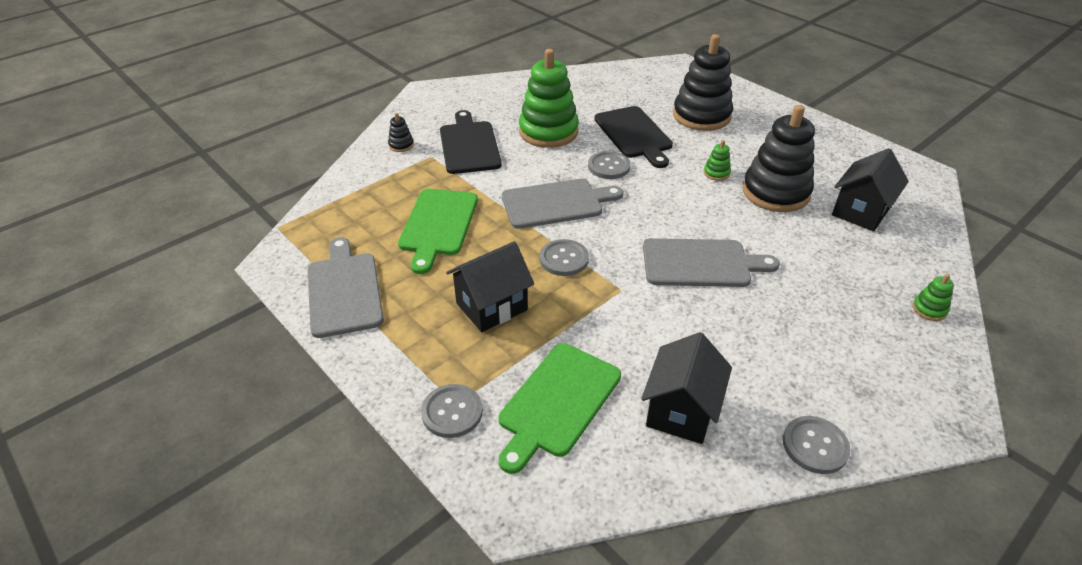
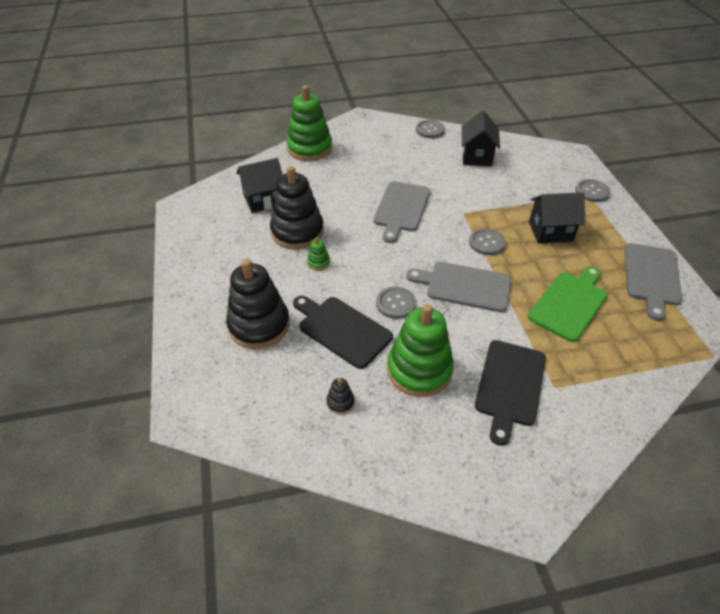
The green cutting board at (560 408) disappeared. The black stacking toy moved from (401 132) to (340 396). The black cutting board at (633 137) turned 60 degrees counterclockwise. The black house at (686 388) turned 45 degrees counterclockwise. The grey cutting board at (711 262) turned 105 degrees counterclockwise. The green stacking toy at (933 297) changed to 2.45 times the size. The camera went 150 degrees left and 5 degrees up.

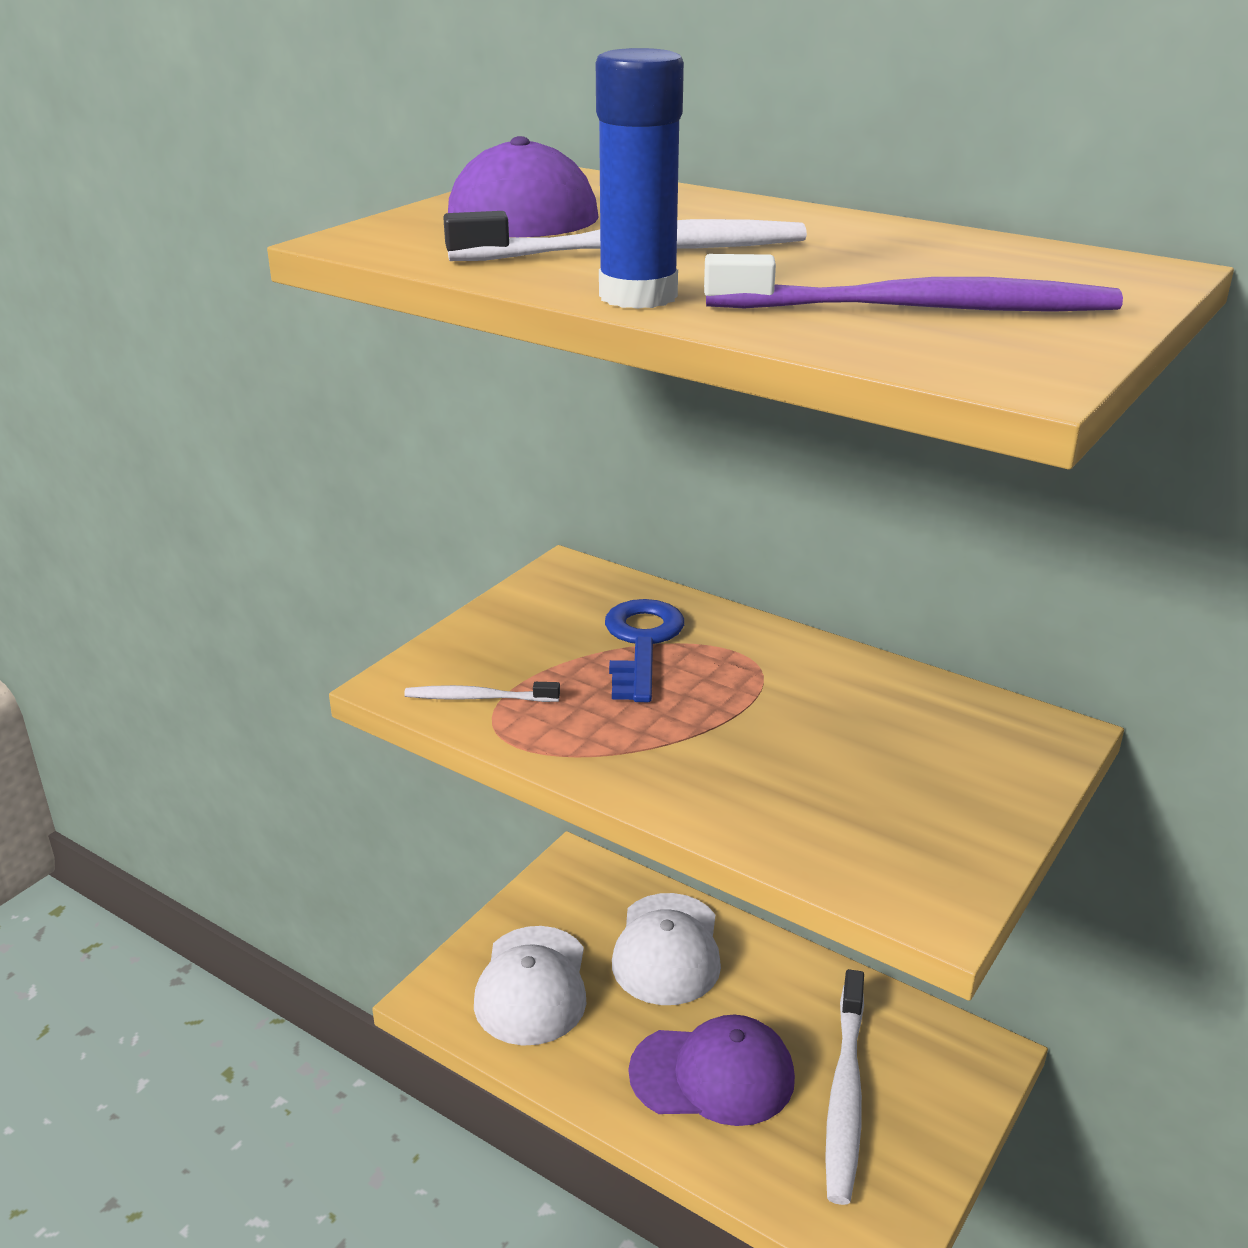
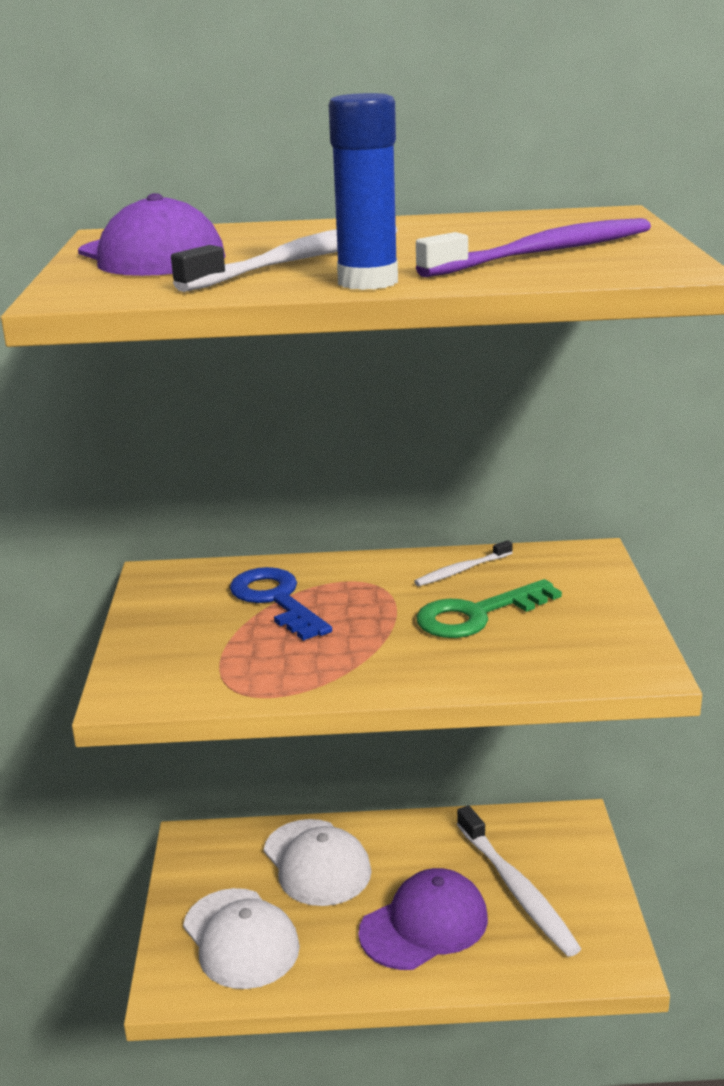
The green key at (489 608) appeared. The white toothbrush moved from (482 692) to (463 563). The camera went 35 degrees left and 5 degrees down.

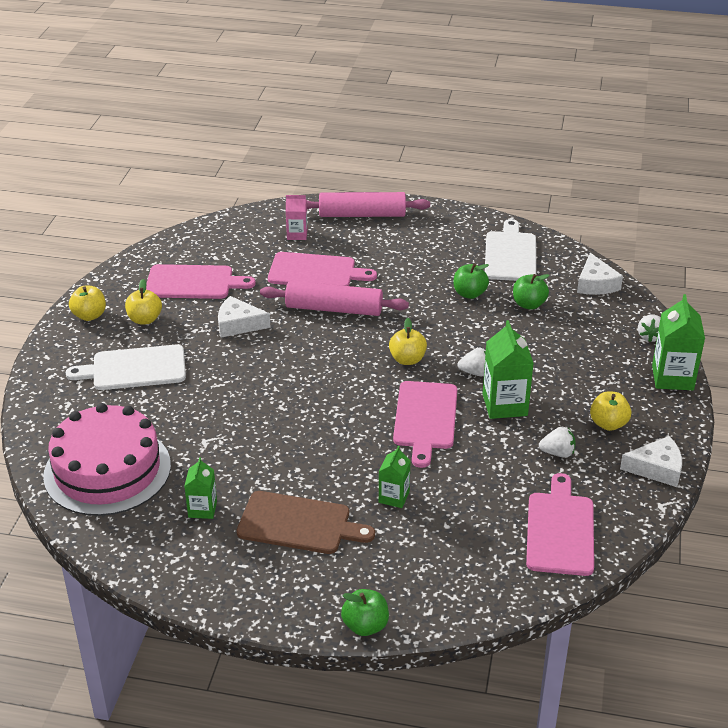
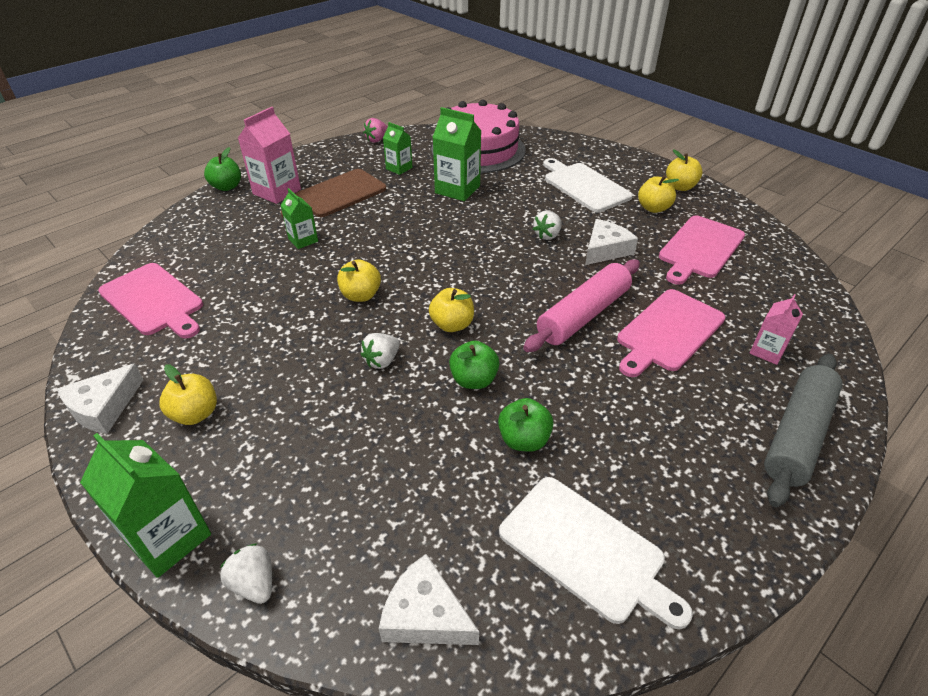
The pink carton at (269 155) appeared. The pink strawberry at (375 130) appeared. The green carton moved from (508 369) to (457 154). The green apple moved from (531 292) to (474 365). The white strawberry moved from (557 442) to (547 225). The pink cutting board at (425 424) was replaced by the yellow apple at (359 280). The pink rolling pin at (368 204) became the grey rolling pin at (803 430). The white cutting board at (125 367) turned 60 degrees counterclockwise. The camera went 125 degrees right and 5 degrees up.

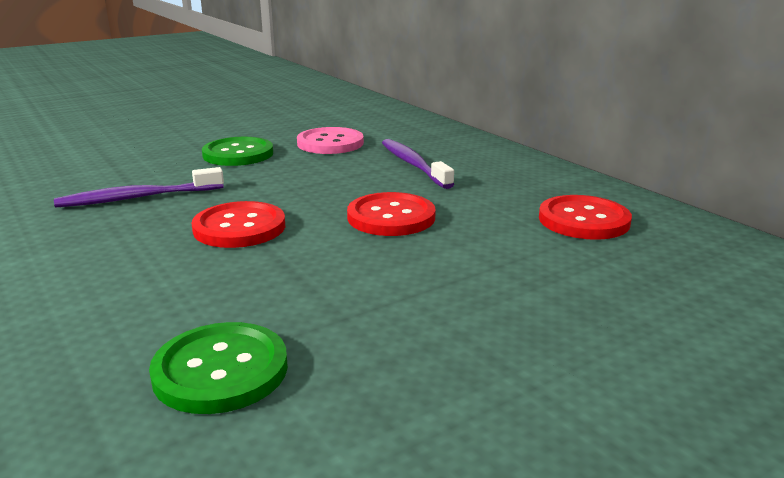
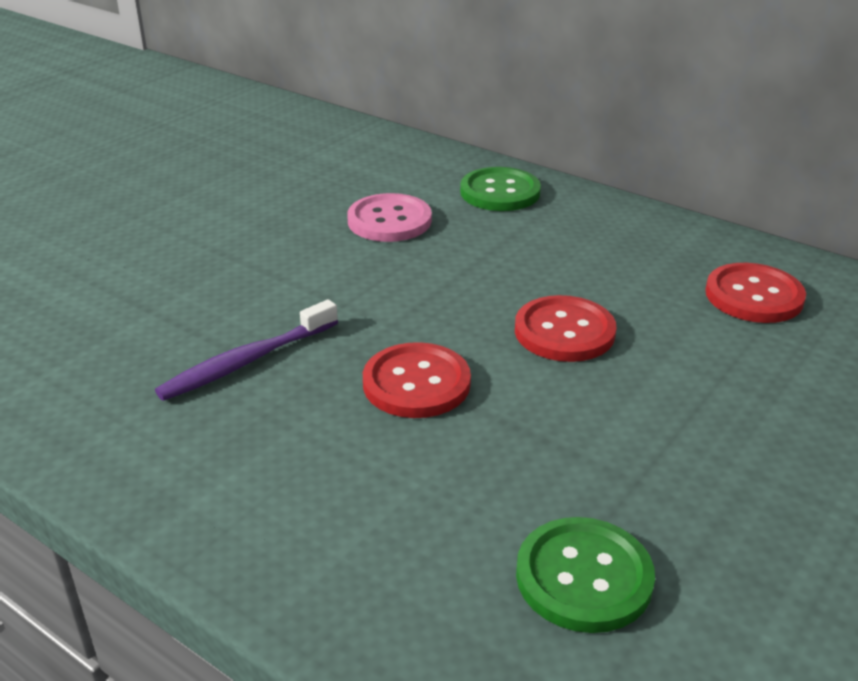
The purple toothbrush at (418 164) disappeared. The green button moved from (237 151) to (500 189). The camera went 20 degrees left and 10 degrees up.

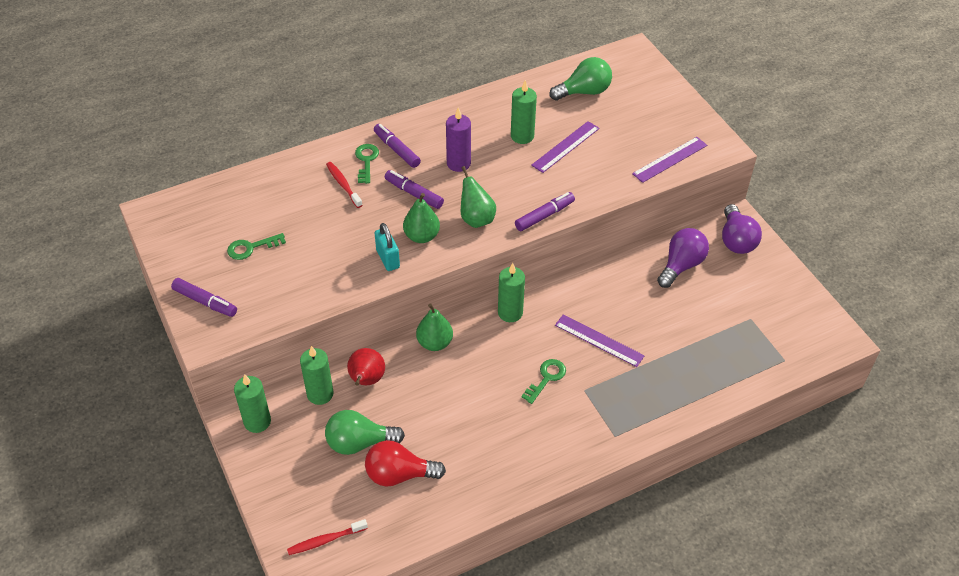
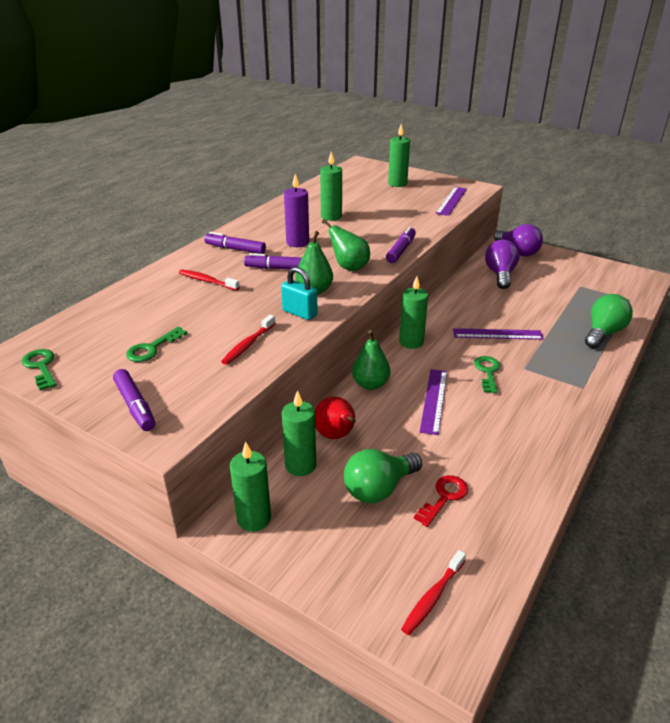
The red toothbrush at (248 340) appeared. The green candle at (399 155) appeared. The green key moved from (367 164) to (39 370). The purple ruler moved from (565 147) to (433 402). The green light bulb moved from (581 79) to (609 321). The red light bulb at (405 463) was replaced by the red key at (441 501). The purple marker at (204 297) turned 60 degrees clockwise. The camera went 30 degrees left and 15 degrees down.

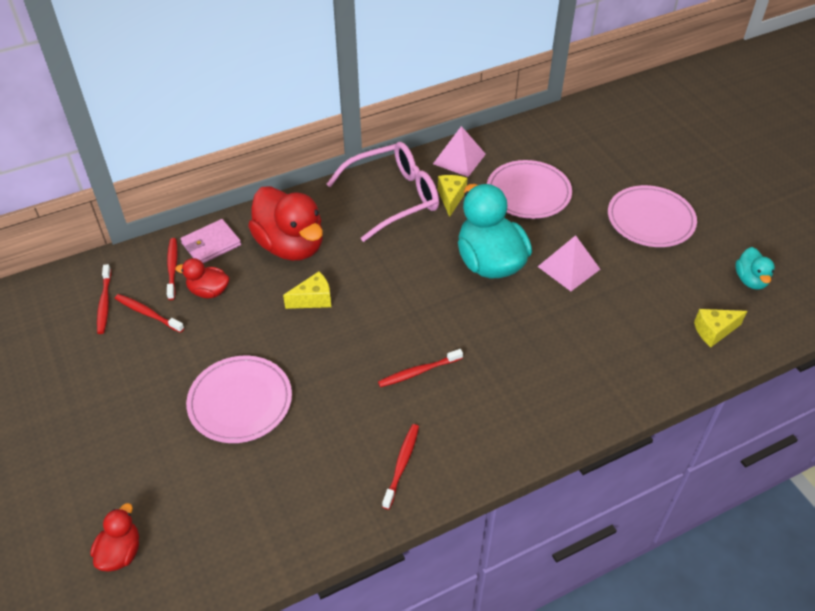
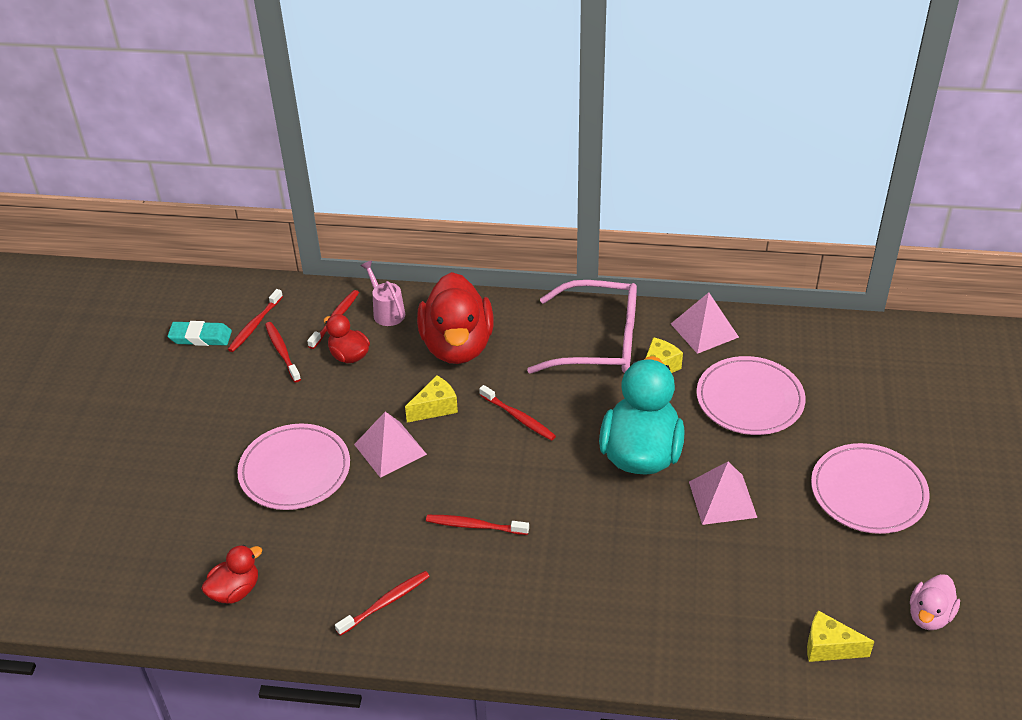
The turquoise eraser at (200 333) appeared. The pink pyramid at (390 445) appeared. The red toothbrush at (517 413) appeared. The red duck moved from (114 537) to (231 574). The pink wallet at (210 241) was replaced by the pink watering can at (382 293). The turquoise duck at (755 268) became the pink duck at (935 602). The yellow cheese at (307 290) turned 45 degrees counterclockwise. The camera went 35 degrees right and 5 degrees down.

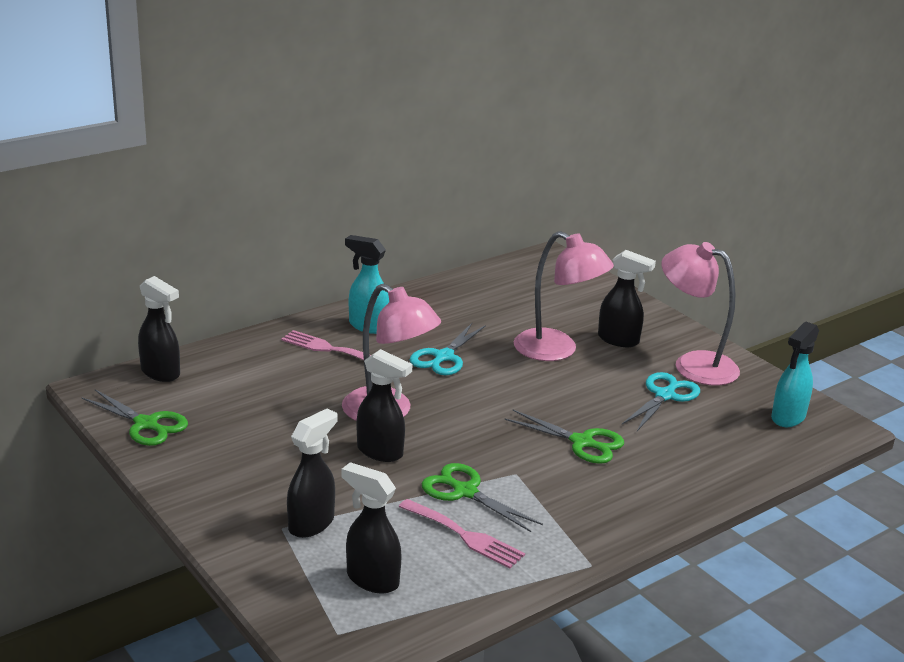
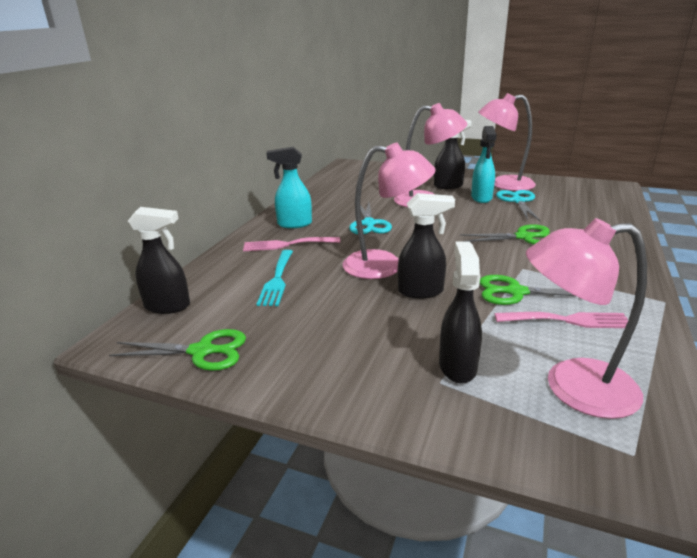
The turquoise fork at (275 278) appeared. The turquoise spray bottle moved from (795 374) to (484 164). The black spray bottle at (371 527) was replaced by the pink lamp at (586 318). The camera went 30 degrees left and 0 degrees up.

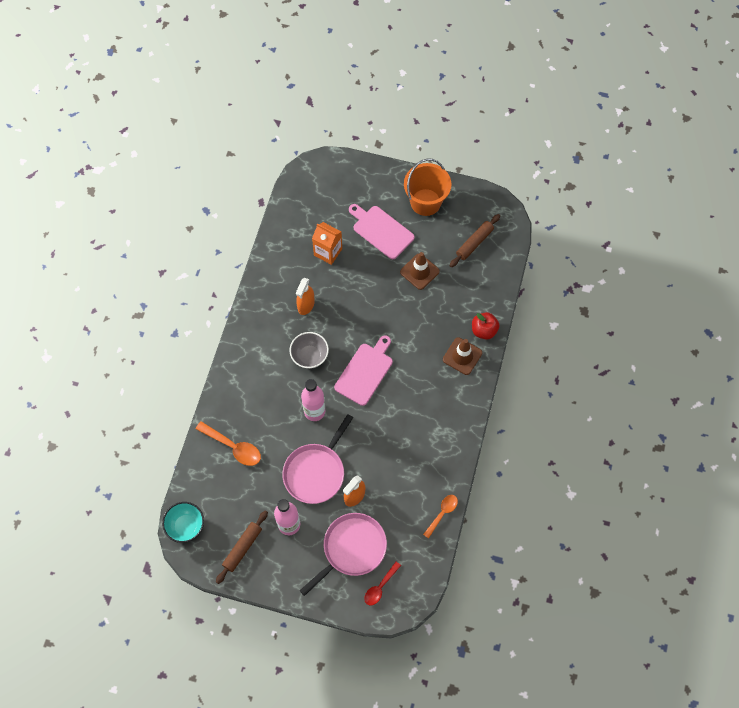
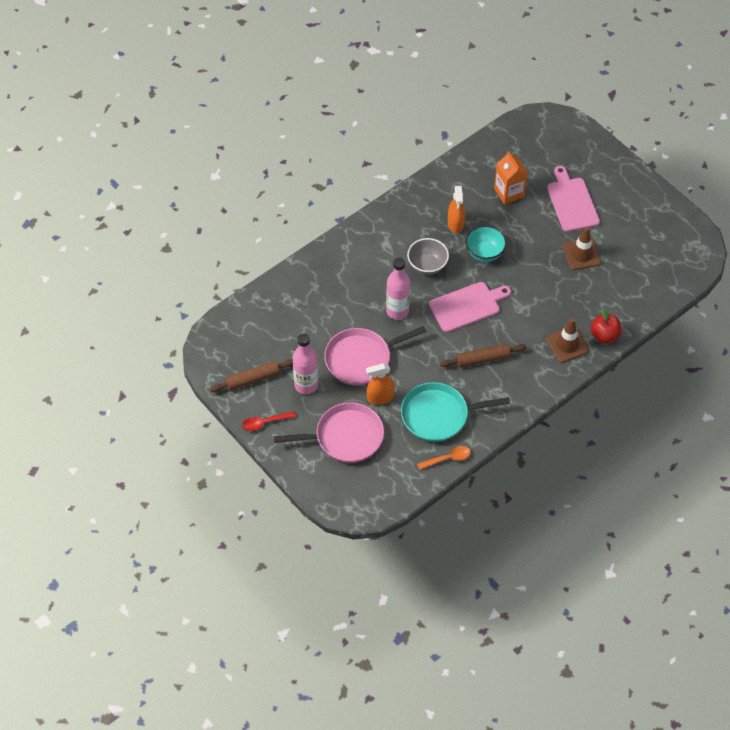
The orange spoon at (228 443) disappeared. The orange bucket at (427 187) disappeared. The turquoise pan at (455 412) appeared. The turquoise bowl moved from (183 522) to (486 243). The red spoon moved from (382 584) to (269 421). The brown rolling pin moved from (474 240) to (483 356). The orange spray bottle at (305 296) turned 60 degrees counterclockwise. The camera went 35 degrees right and 10 degrees down.

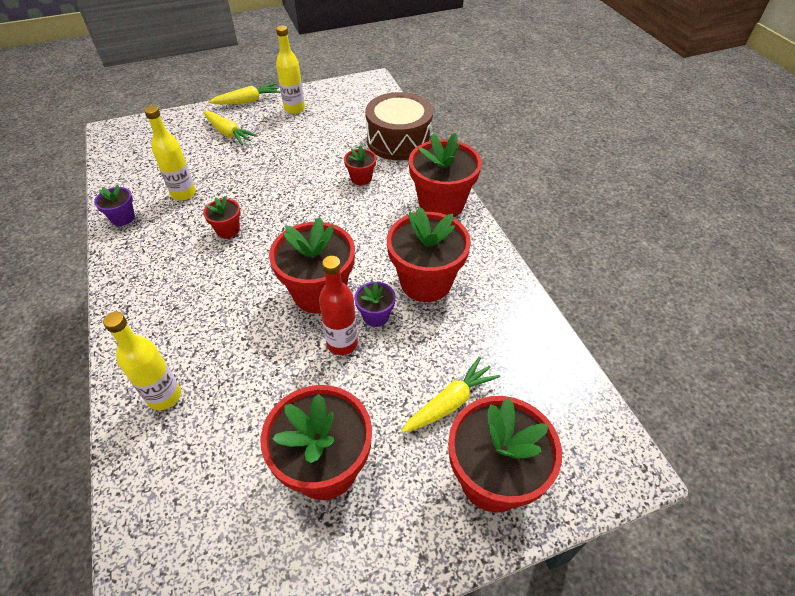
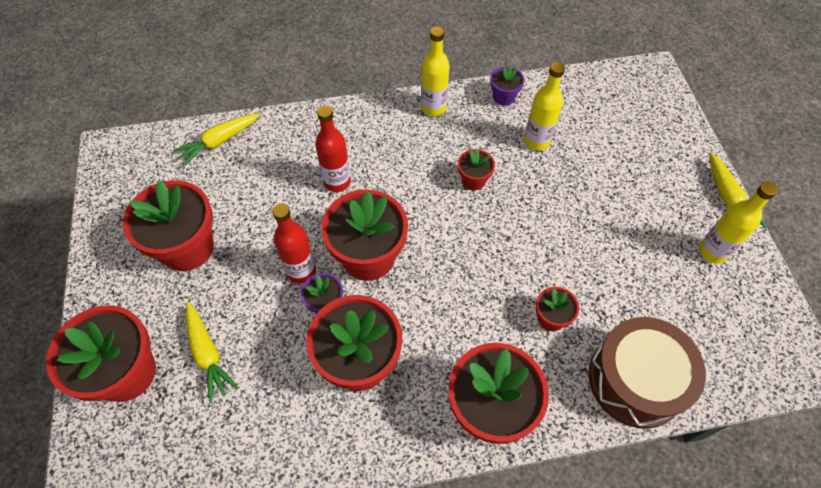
The red bottle at (333 149) appeared. The yellow bottle moved from (142 361) to (435 71). The yellow carrot moved from (230 128) to (216 139). The camera went 100 degrees right and 10 degrees up.

